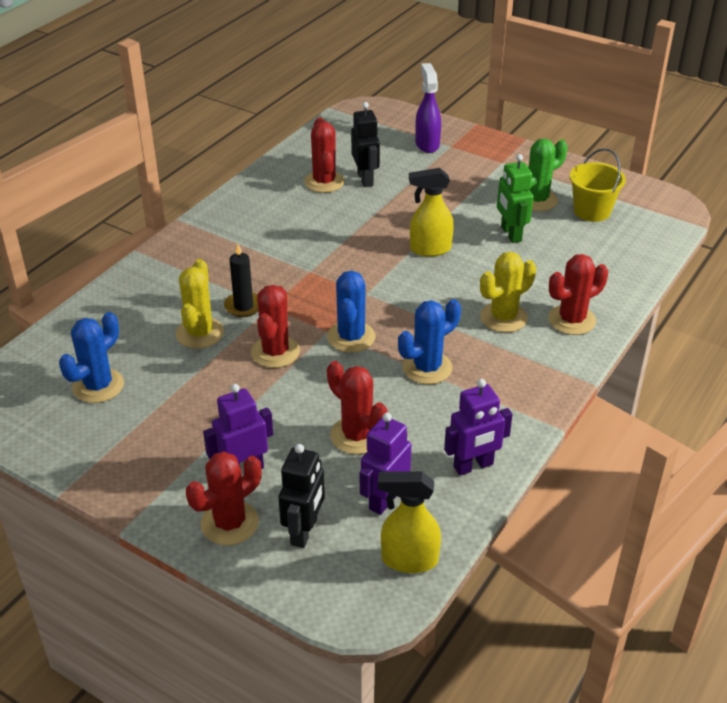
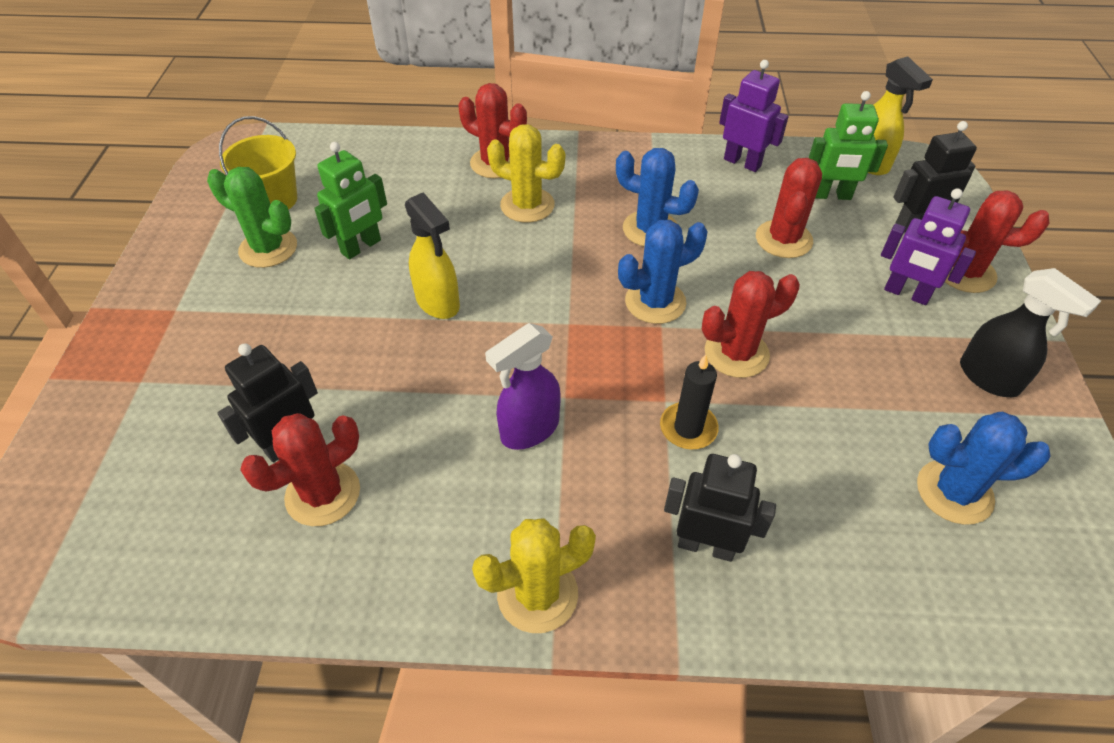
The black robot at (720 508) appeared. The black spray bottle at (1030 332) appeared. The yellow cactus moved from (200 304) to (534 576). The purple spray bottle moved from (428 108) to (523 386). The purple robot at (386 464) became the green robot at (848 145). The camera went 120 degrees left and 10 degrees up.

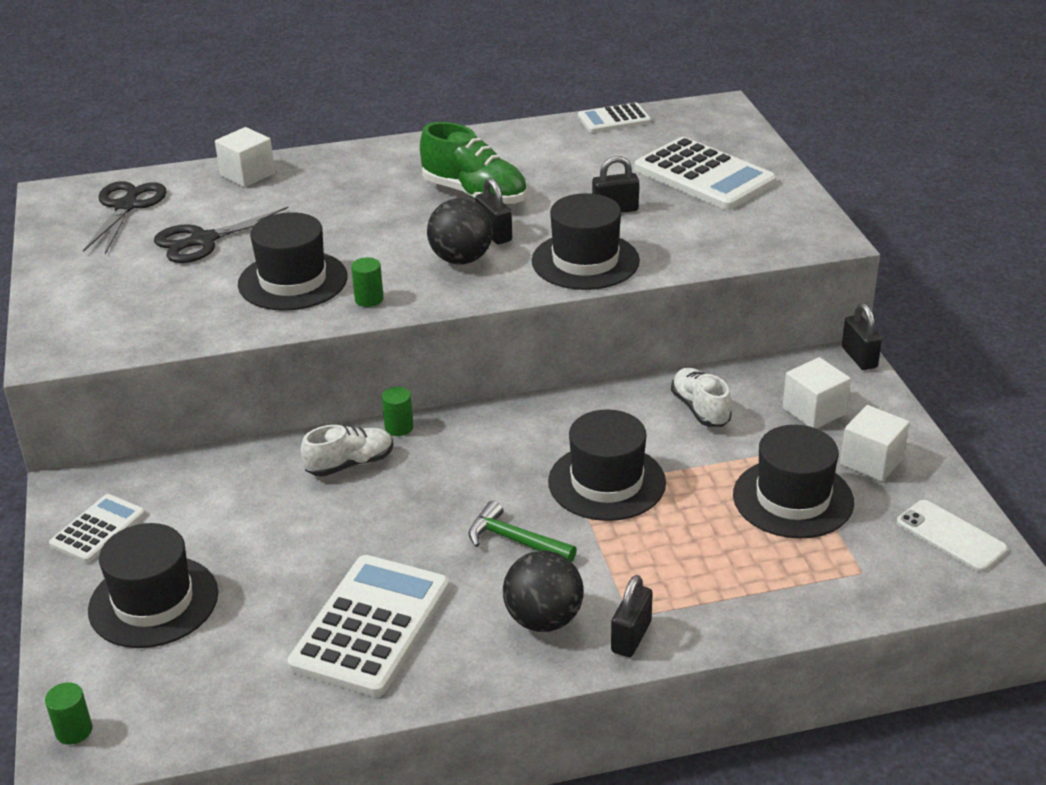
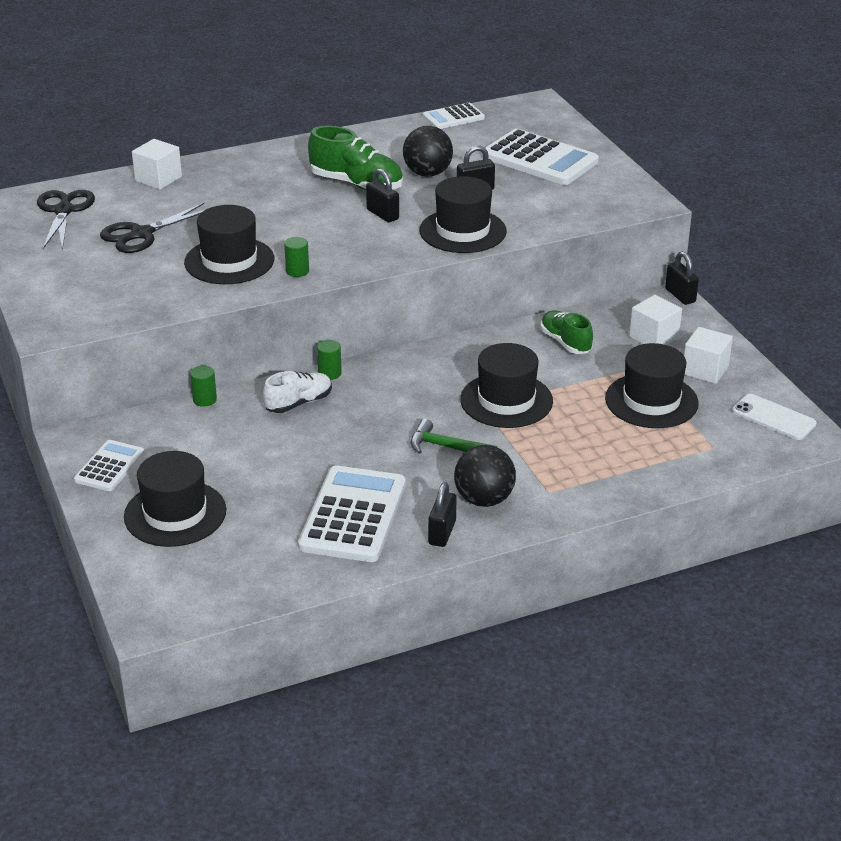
The green cylinder moved from (68 713) to (203 386). The black ball moved from (460 231) to (428 151). The black padlock moved from (632 616) to (442 514). The white shoe at (701 397) became the green shoe at (567 332). The camera went 10 degrees left and 0 degrees up.

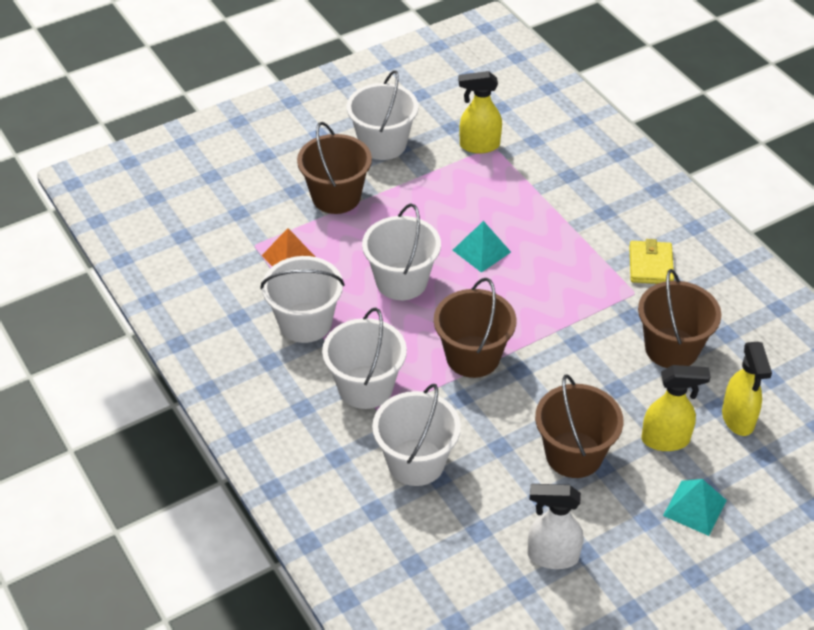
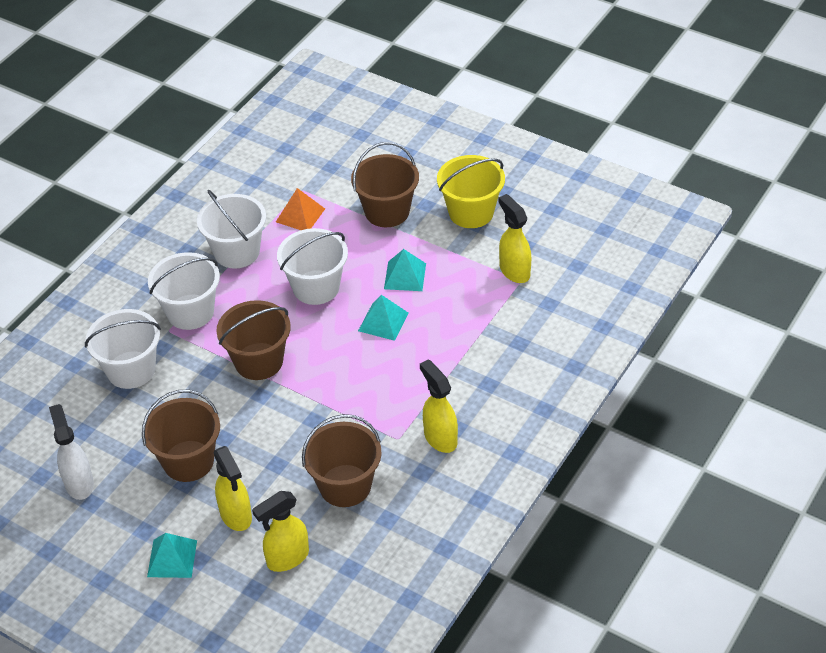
The turquoise pyramid at (405 270) appeared. The yellow wallet at (651 261) was replaced by the yellow spray bottle at (439 406). The white bucket at (382 115) became the yellow bucket at (471 191). The camera went 65 degrees right and 0 degrees up.

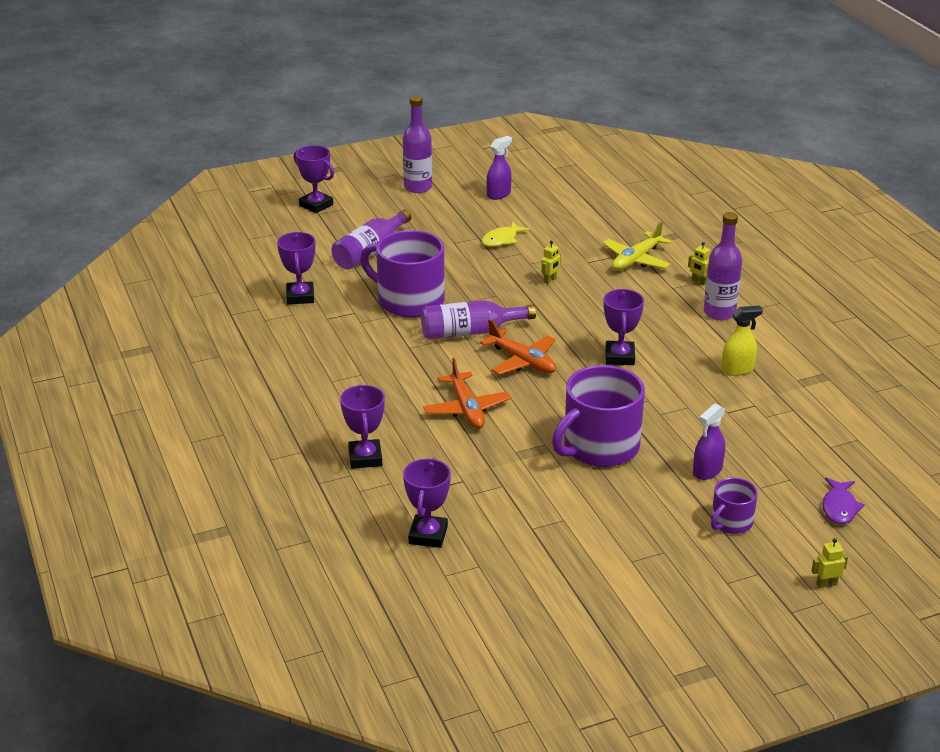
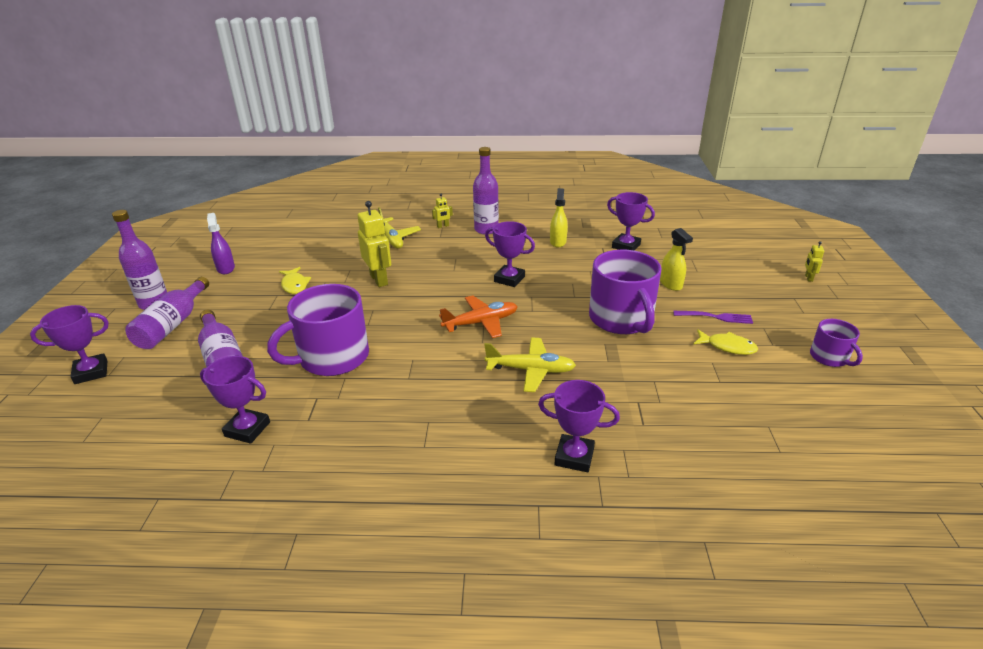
The purple fish at (843 501) disappeared. The purple fork at (713 317) appeared. The yellow fish at (725 342) appeared. The purple trophy moved from (427 503) to (631 221). The purple bottle moved from (478 320) to (167 313). The purple mug moved from (734 505) to (836 343). The orange plane at (467 393) became the yellow plane at (530 364). The purple spray bottle at (709 442) became the yellow spray bottle at (676 259). The yellow robot at (551 262) changed to 2.10 times the size. The camera went 65 degrees left and 0 degrees up.

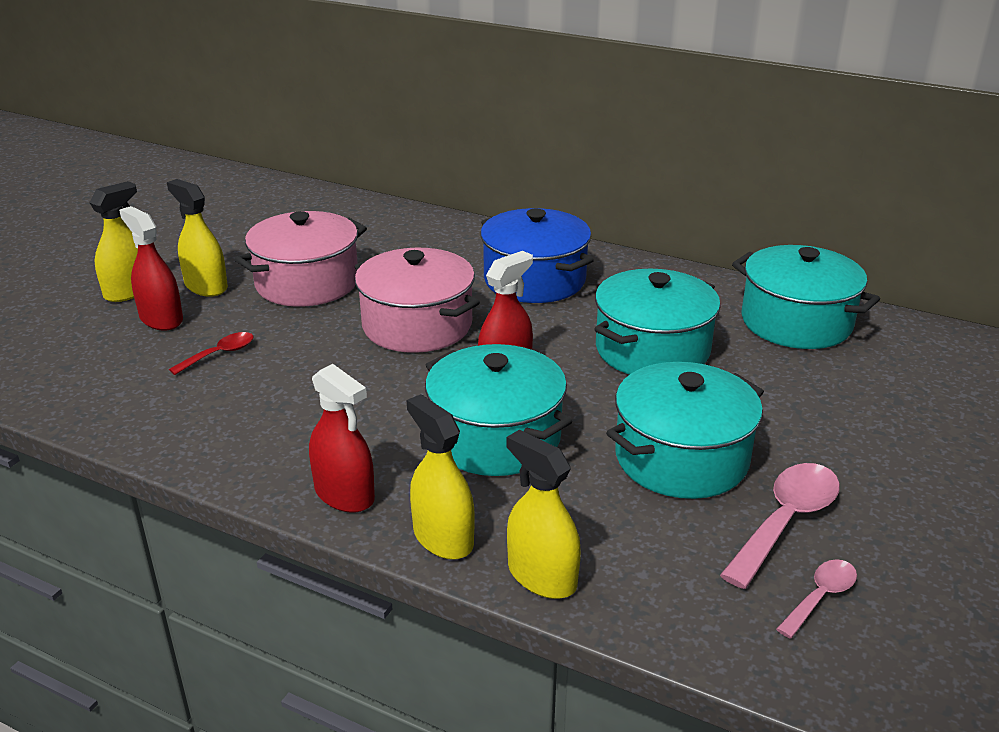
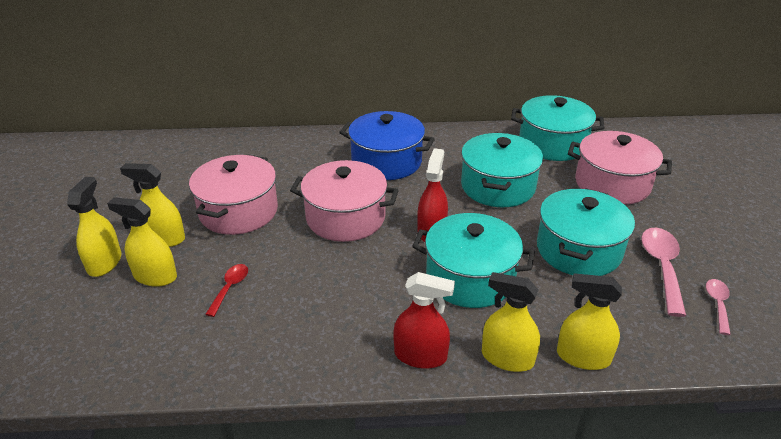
The pink pot at (620 168) appeared. The red spray bottle at (151 268) became the yellow spray bottle at (142 242). The camera went 30 degrees left and 5 degrees up.

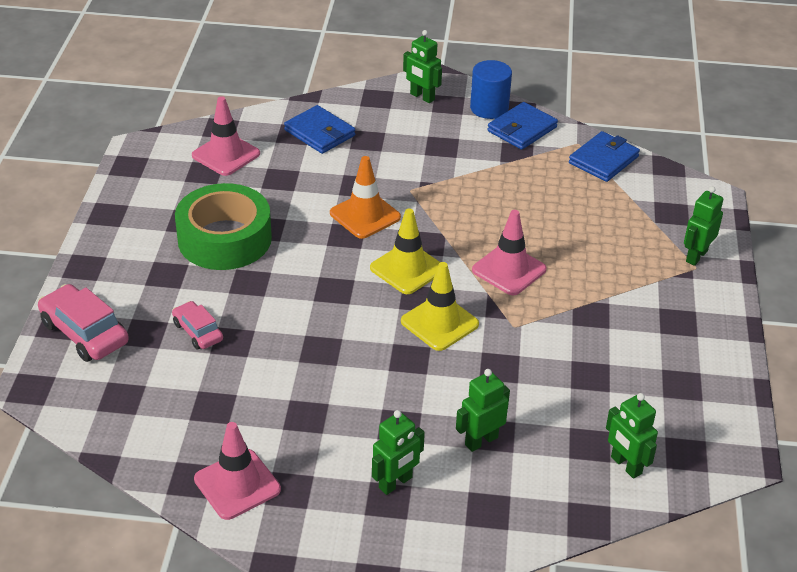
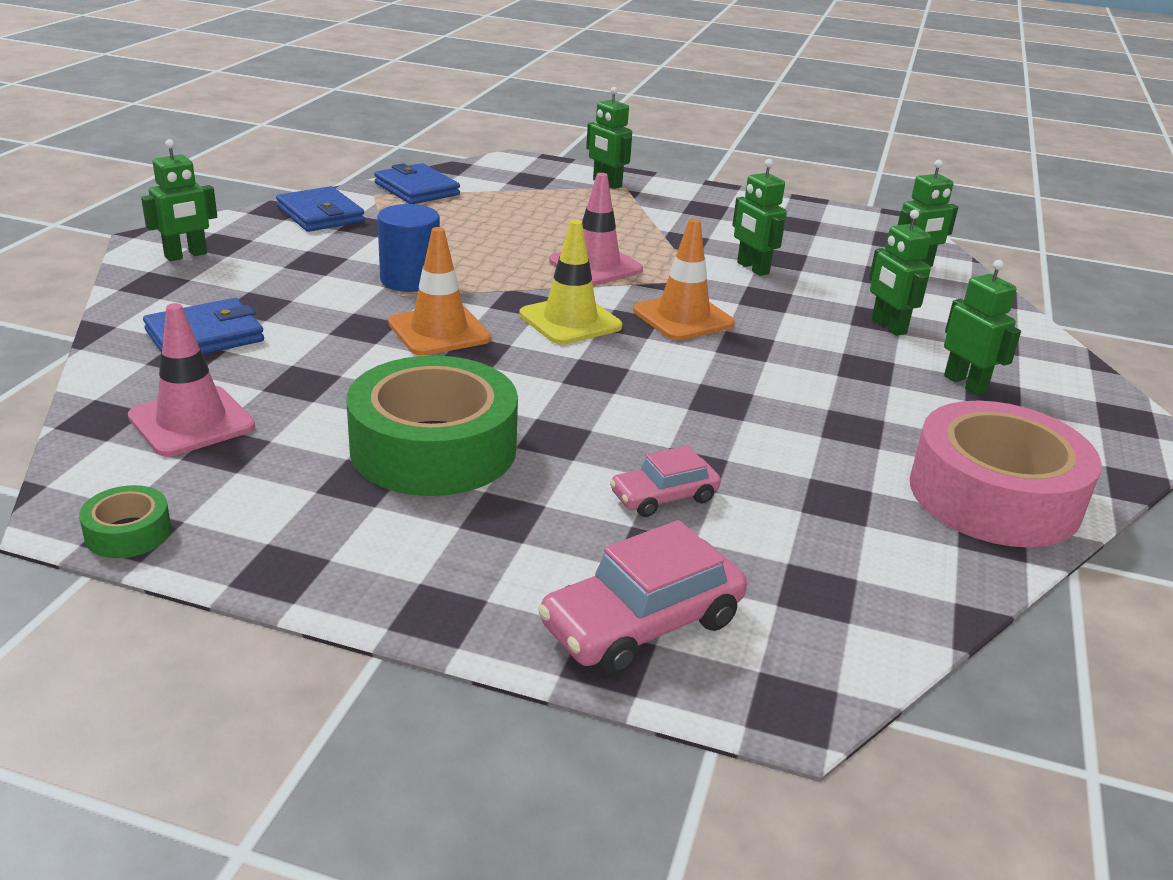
The green tape at (125 521) appeared. The green robot at (759 217) appeared. The blue cylinder moved from (491 89) to (408 248). The pink traffic cone at (237 471) was replaced by the pink tape at (1005 474). The yellow traffic cone at (440 306) became the orange traffic cone at (684 279). The camera went 80 degrees left and 10 degrees down.

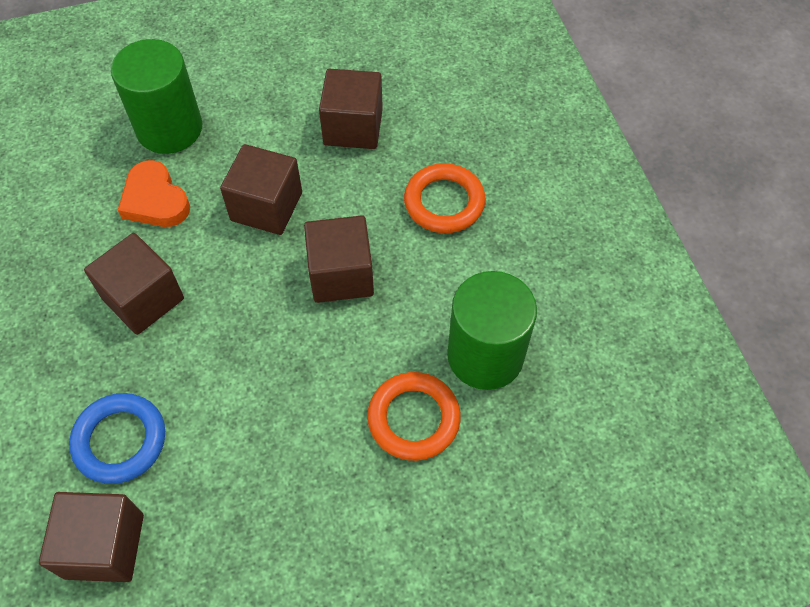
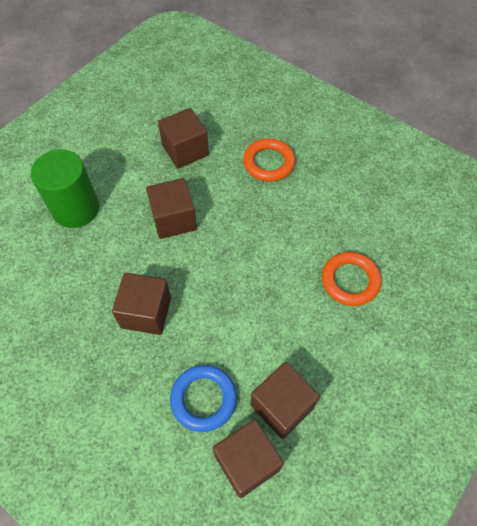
The orange heart at (154 193) disappeared. The green cylinder at (492 330) disappeared. The brown cube moved from (339 259) to (285 400). The camera went 35 degrees left and 0 degrees up.

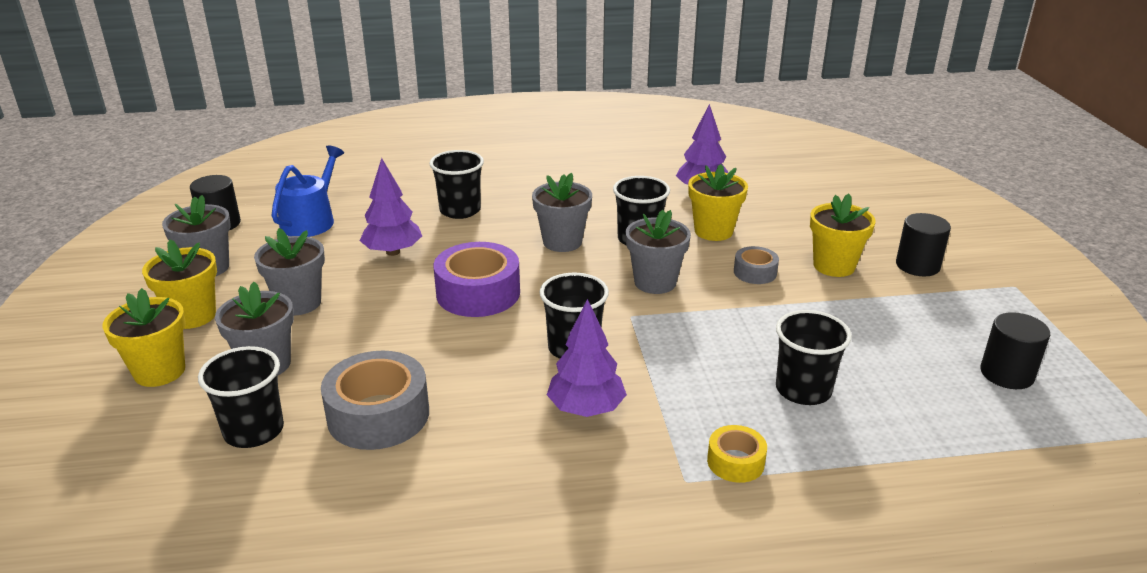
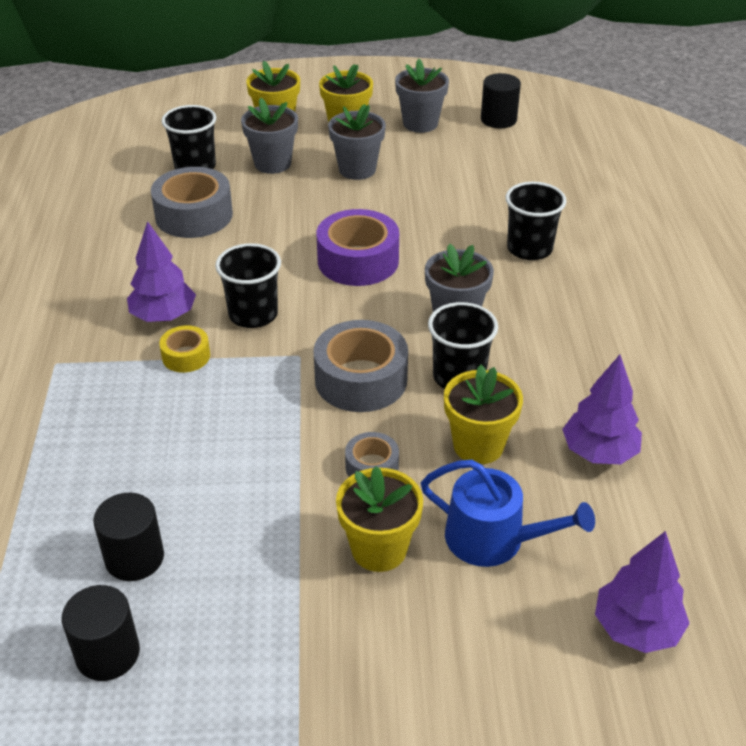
The black cup at (814 357) disappeared. The blue watering can moved from (308 191) to (508 513). The purple tree moved from (391 207) to (642 592). The yellow tape moved from (737 454) to (184 349). The black cylinder moved from (923 244) to (128 537). The grey flower pot at (658 252) was replaced by the grey tape at (360 366). The camera went 95 degrees right and 10 degrees up.

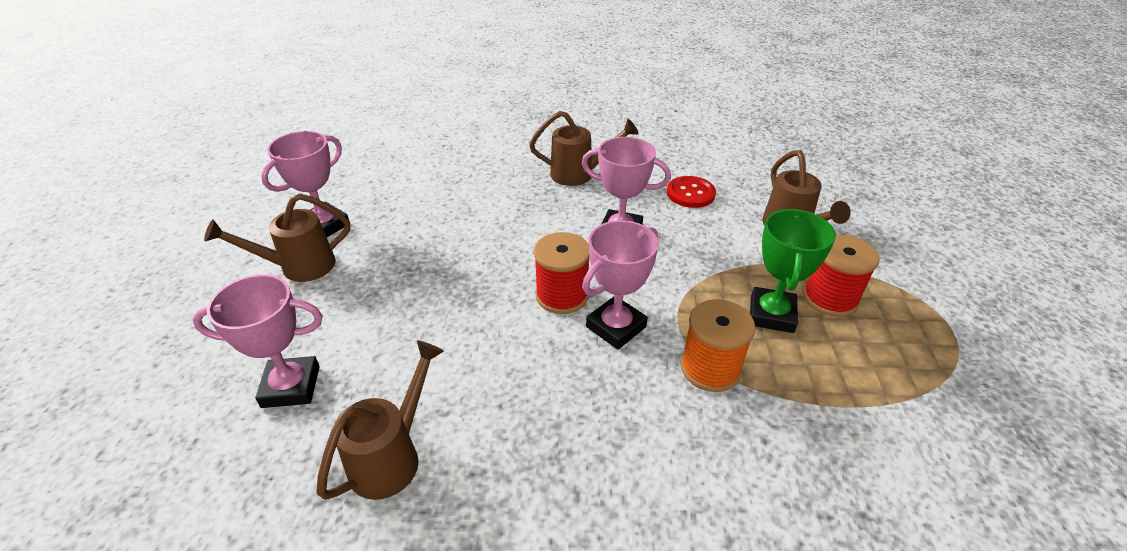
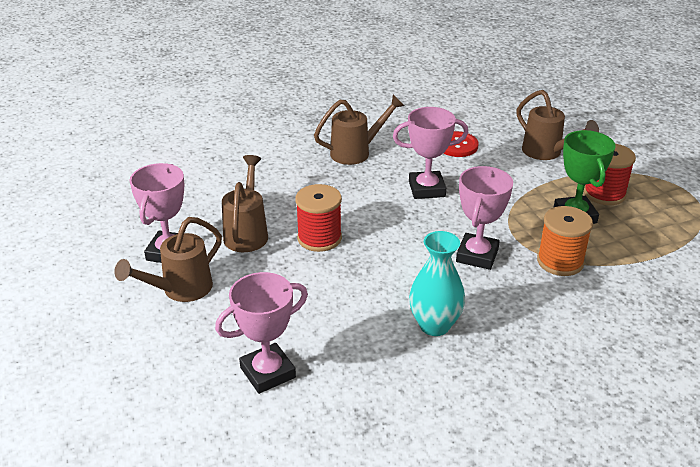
The turquoise vase at (437 283) appeared. The brown watering can moved from (380 420) to (245 203). The red spool moved from (562 273) to (319 218). The camera went 25 degrees left and 5 degrees down.

